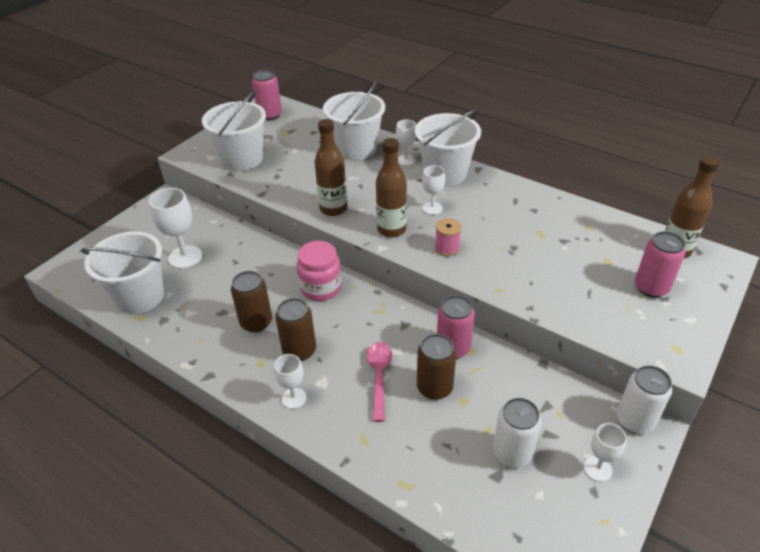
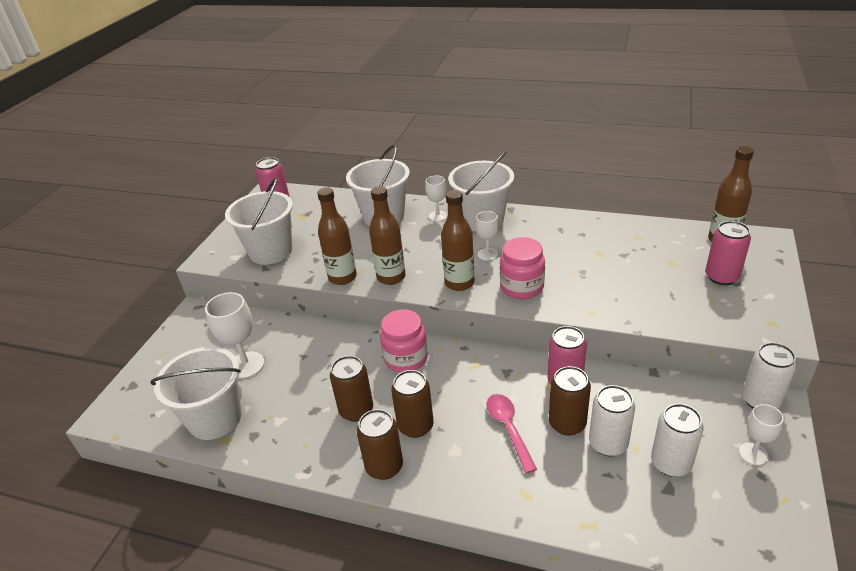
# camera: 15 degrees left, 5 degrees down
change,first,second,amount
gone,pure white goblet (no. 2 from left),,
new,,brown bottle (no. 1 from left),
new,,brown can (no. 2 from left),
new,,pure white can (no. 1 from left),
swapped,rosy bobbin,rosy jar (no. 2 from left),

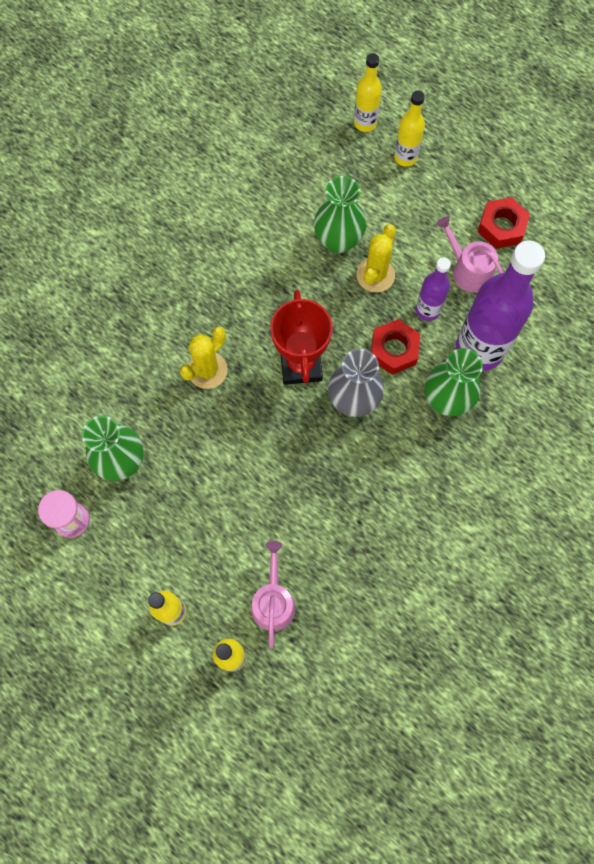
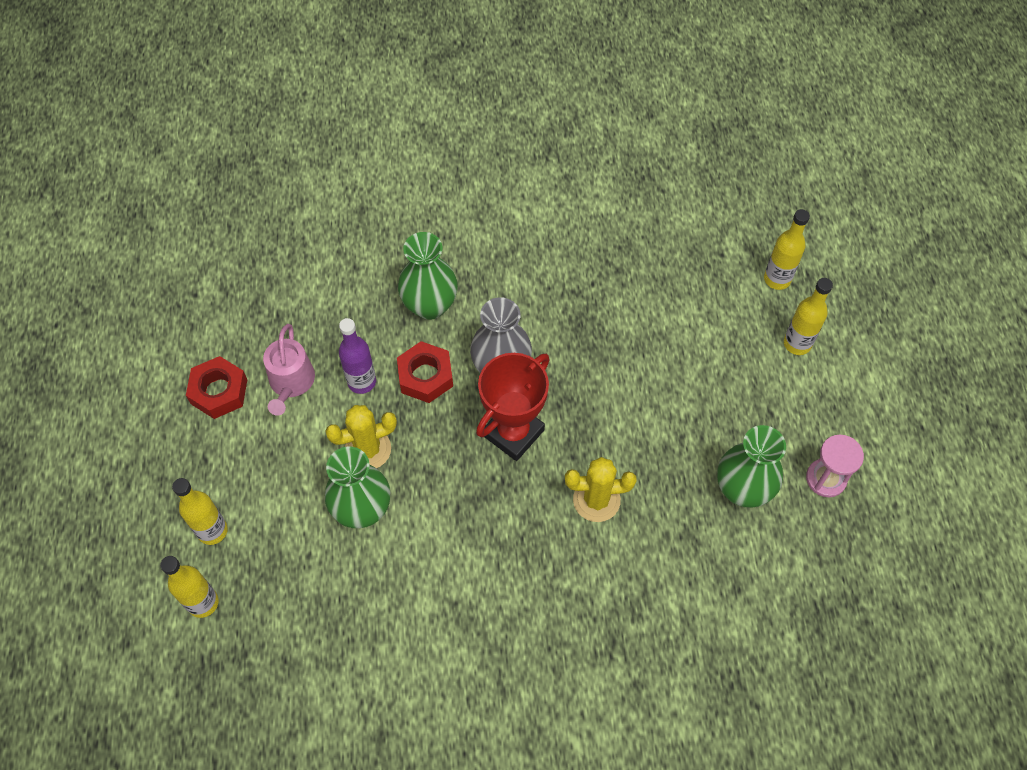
# camera: 135 degrees left, 10 degrees down
change,first,second,amount
gone,rosy sprinkling can (no. 1 from left),,
gone,violet bottle (no. 2 from left),,

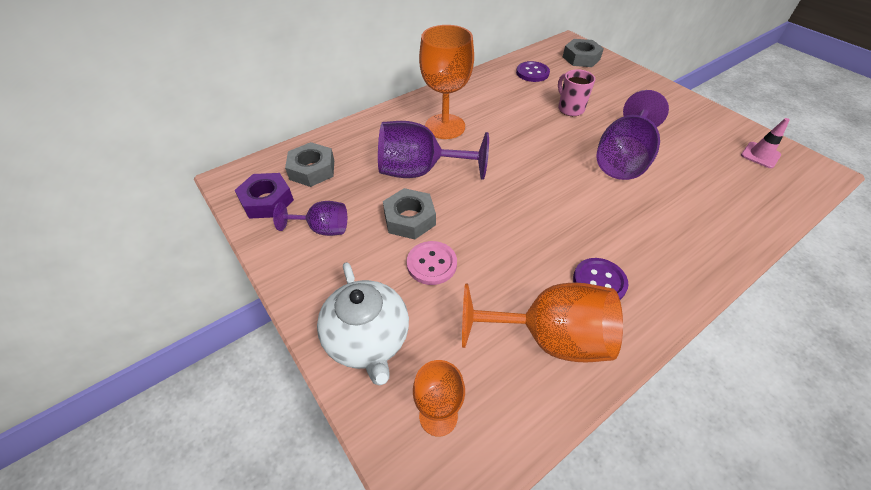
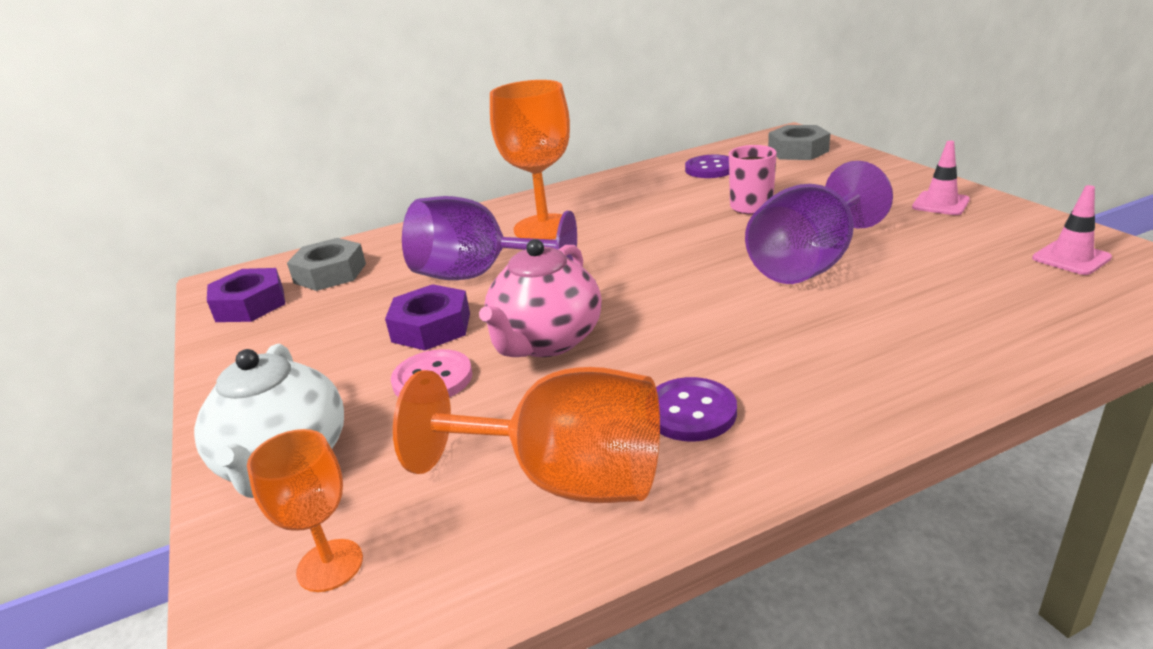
# camera: 15 degrees right, 20 degrees down
change,first,second,amount
gone,violet goblet (no. 1 from left),,
new,,rosy teapot,
new,,rosy safety cone (no. 1 from left),
repainted,grey hexagon nut (no. 2 from left),violet hexagon nut (no. 2 from left),

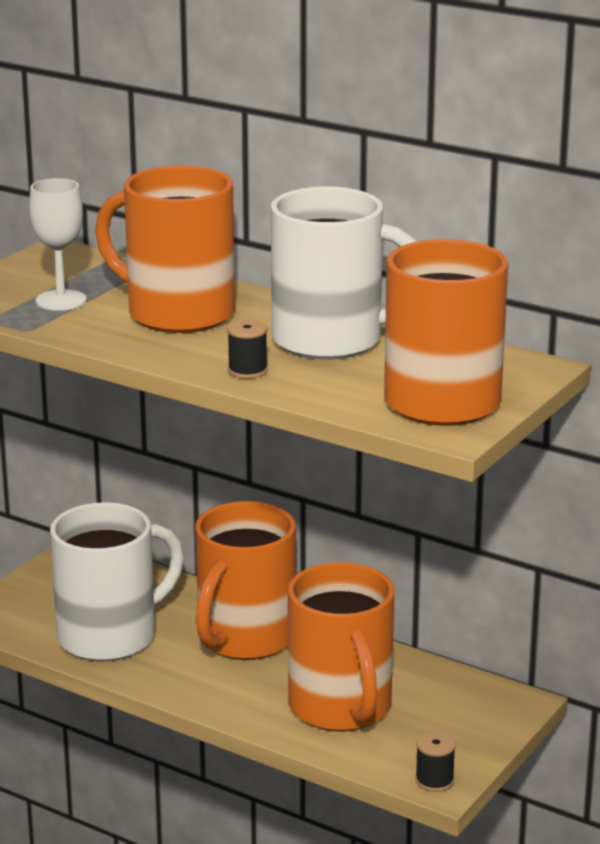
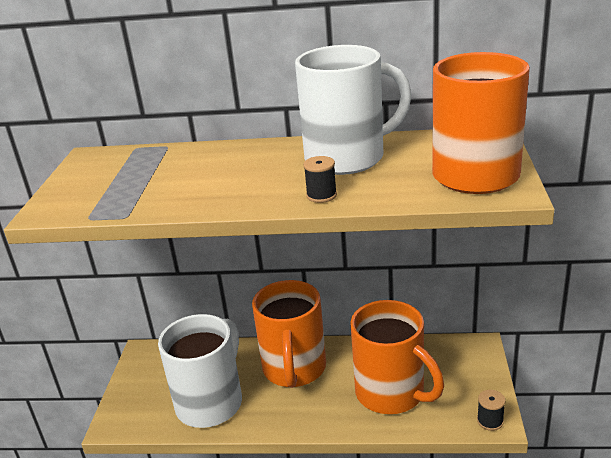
# camera: 25 degrees left, 5 degrees up
change,first,second,amount
gone,pure white goblet,,
gone,orange-coloured coffee mug (no. 1 from left),,

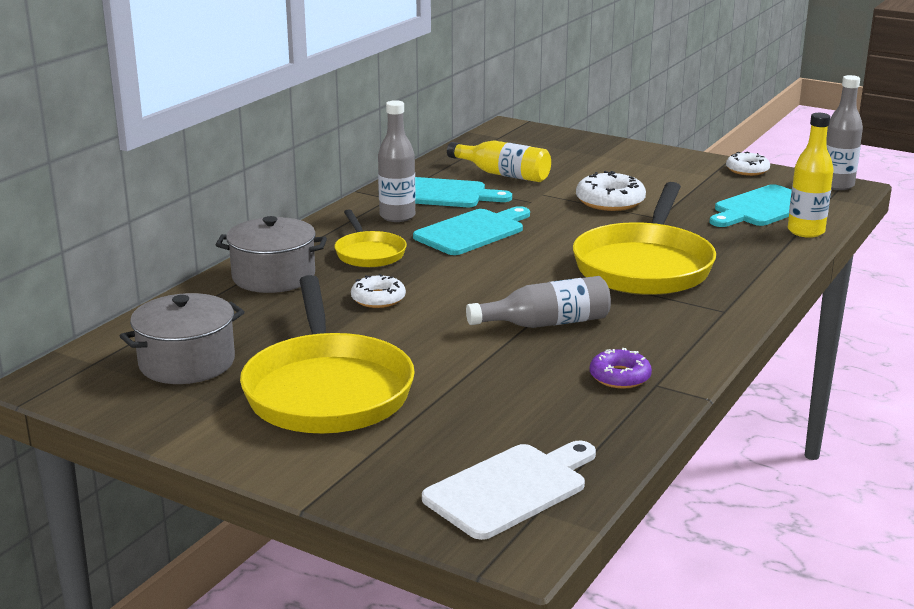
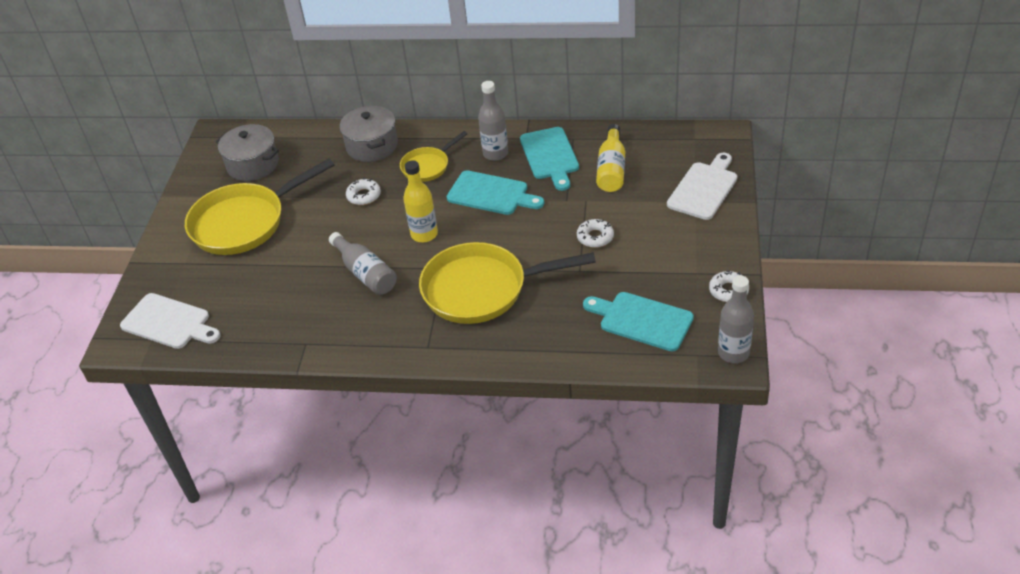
# camera: 70 degrees right, 20 degrees up
change,first,second,amount
gone,violet doughnut,,
new,,pure white chopping board (no. 2 from left),
shifted,bright yellow bottle (no. 2 from left in the first image),bright yellow bottle (no. 1 from left),
scaled,pure white doughnut (no. 2 from left),,x0.66

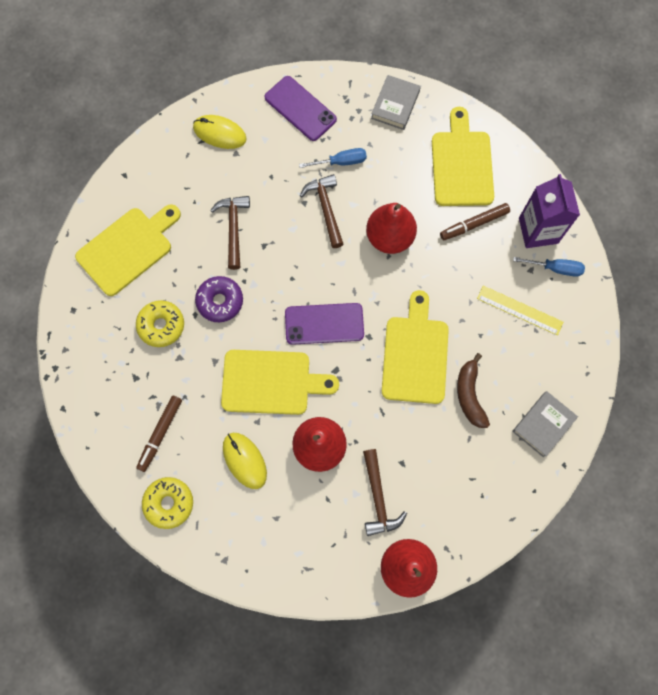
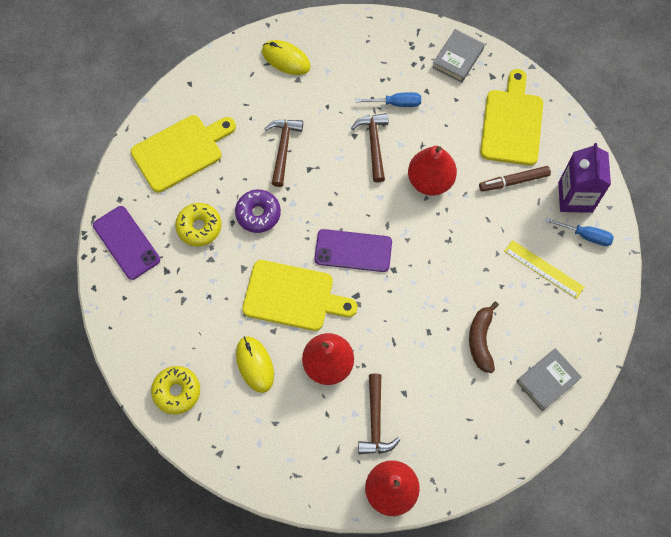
# camera: 10 degrees right, 5 degrees down
change,first,second,amount
gone,brown felt pen (no. 1 from left),,
gone,bright yellow chopping board (no. 3 from left),,
shifted,violet smartphone (no. 1 from left),,

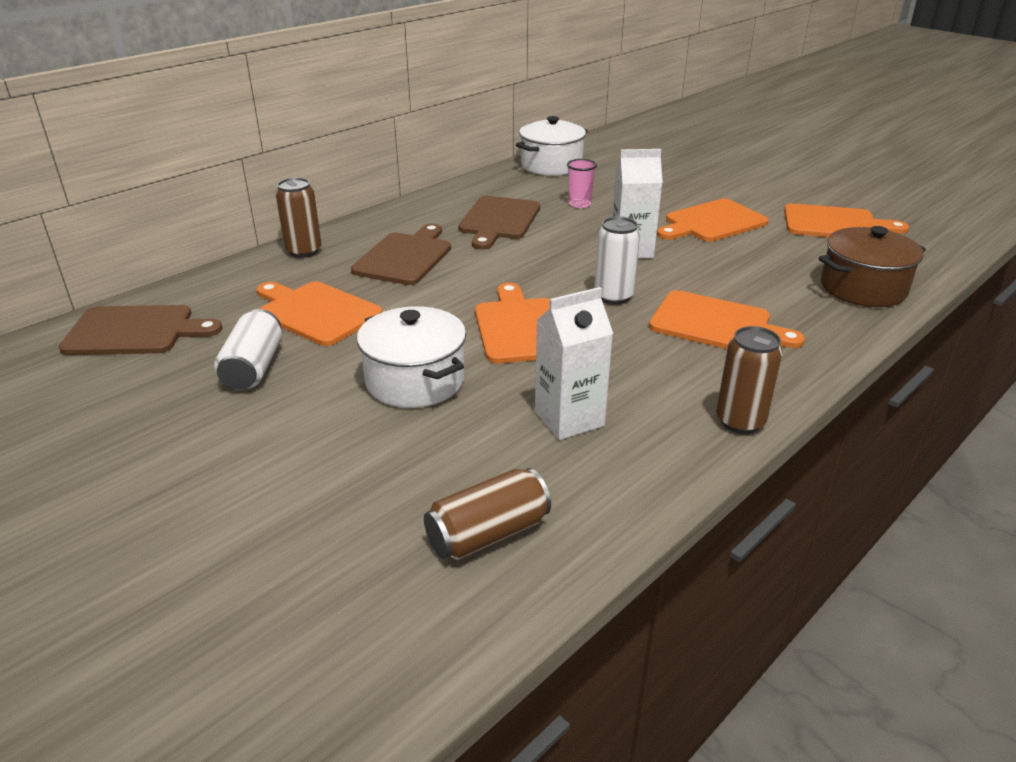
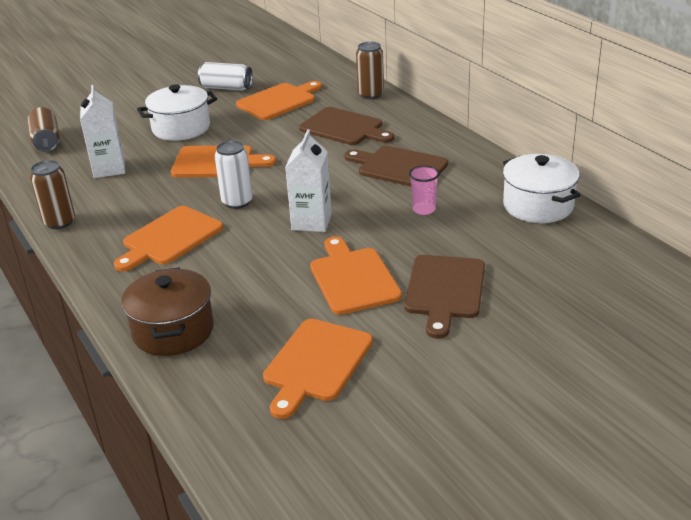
# camera: 105 degrees right, 0 degrees up
change,first,second,amount
shifted,brown chopping board (no. 1 from left in the first image),brown chopping board (no. 3 from left),

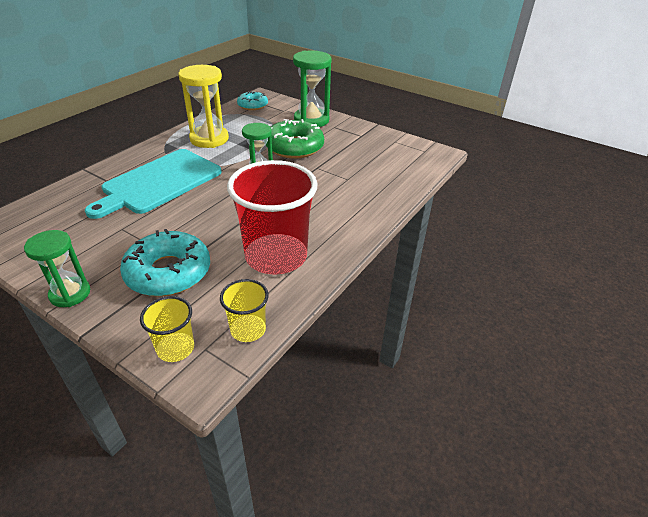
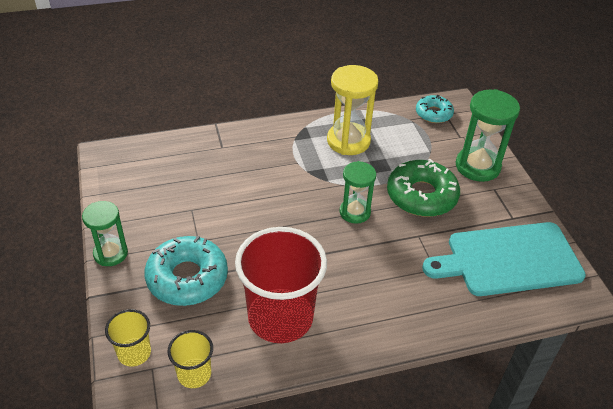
# camera: 40 degrees right, 5 degrees up
change,first,second,amount
shifted,turquoise chopping board,,

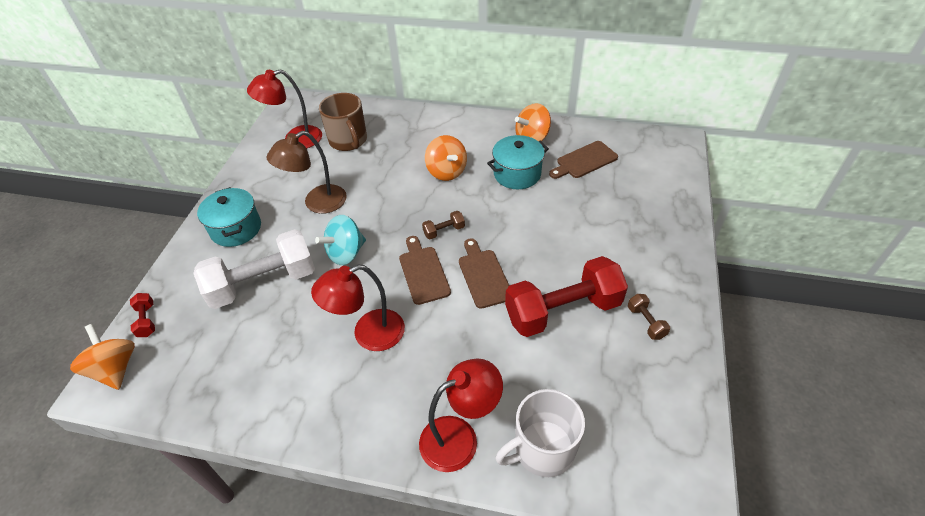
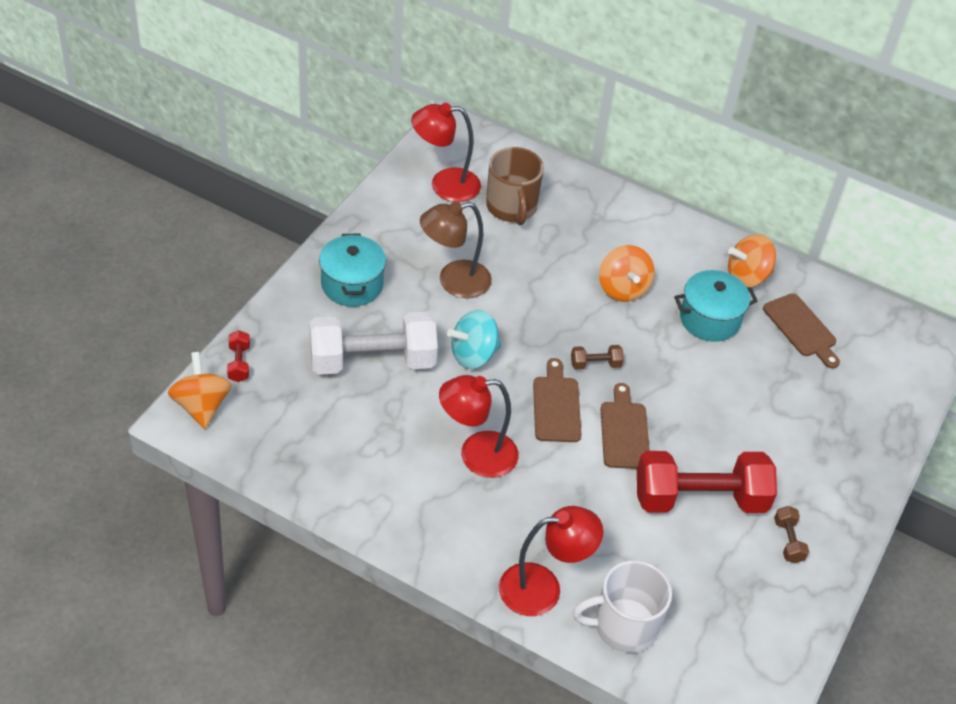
# camera: 10 degrees right, 0 degrees up
change,first,second,amount
rotated,brown chopping board (no. 3 from left),,105 degrees counterclockwise

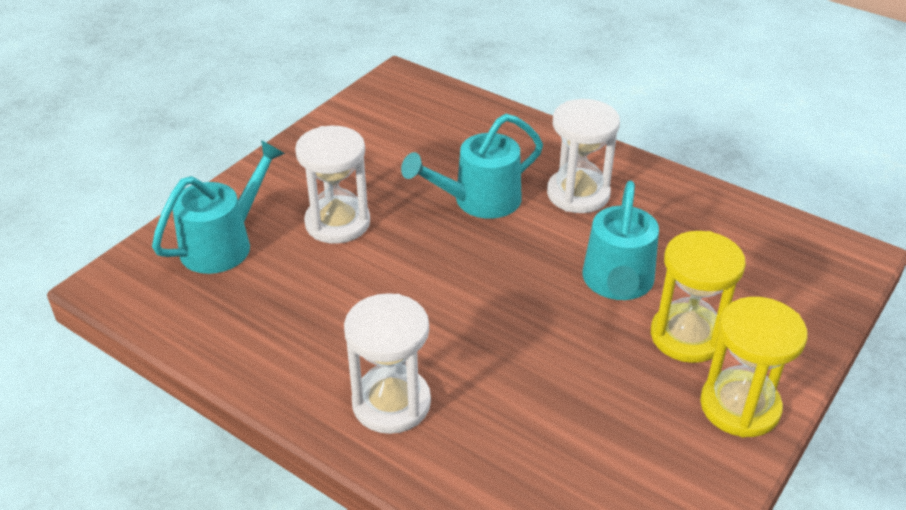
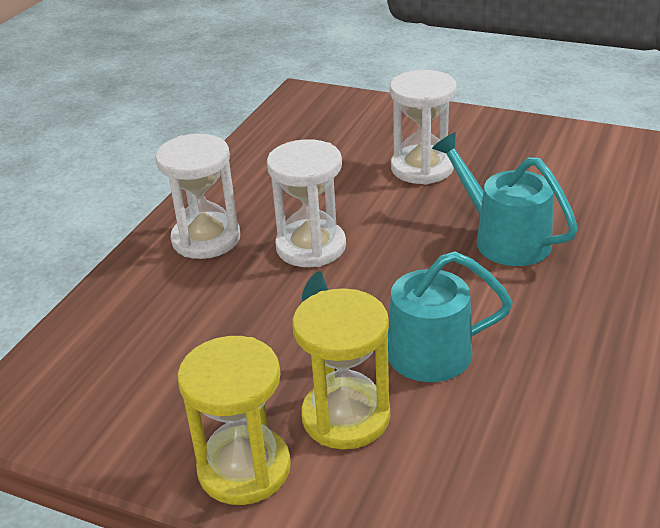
# camera: 80 degrees right, 5 degrees down
change,first,second,amount
gone,turquoise sprinkling can (no. 1 from left),,
shifted,pure white sandglass (no. 3 from left in the first image),pure white sandglass (no. 2 from left),

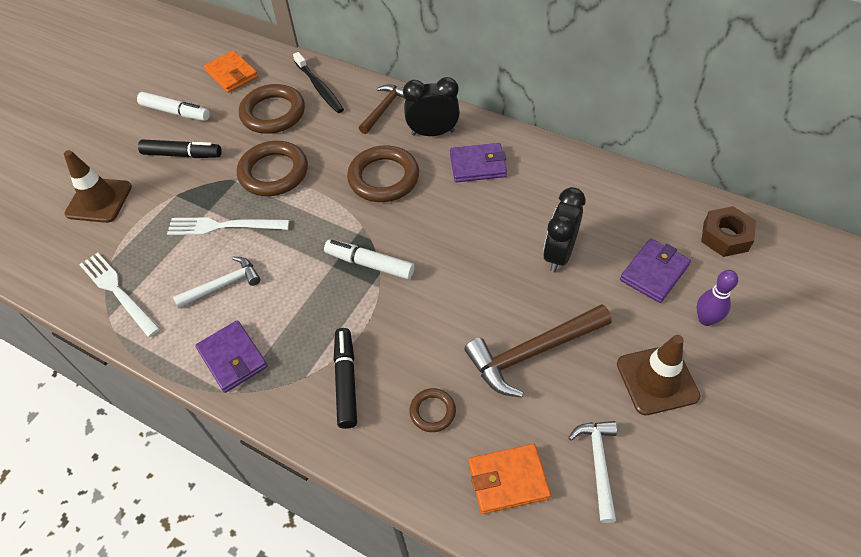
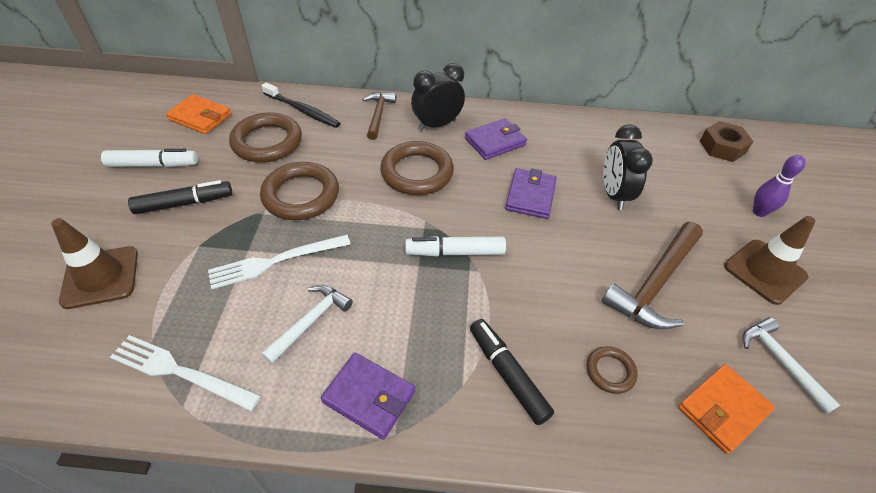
# camera: 30 degrees left, 5 degrees down
change,first,second,amount
shifted,violet billfold (no. 3 from left),,

